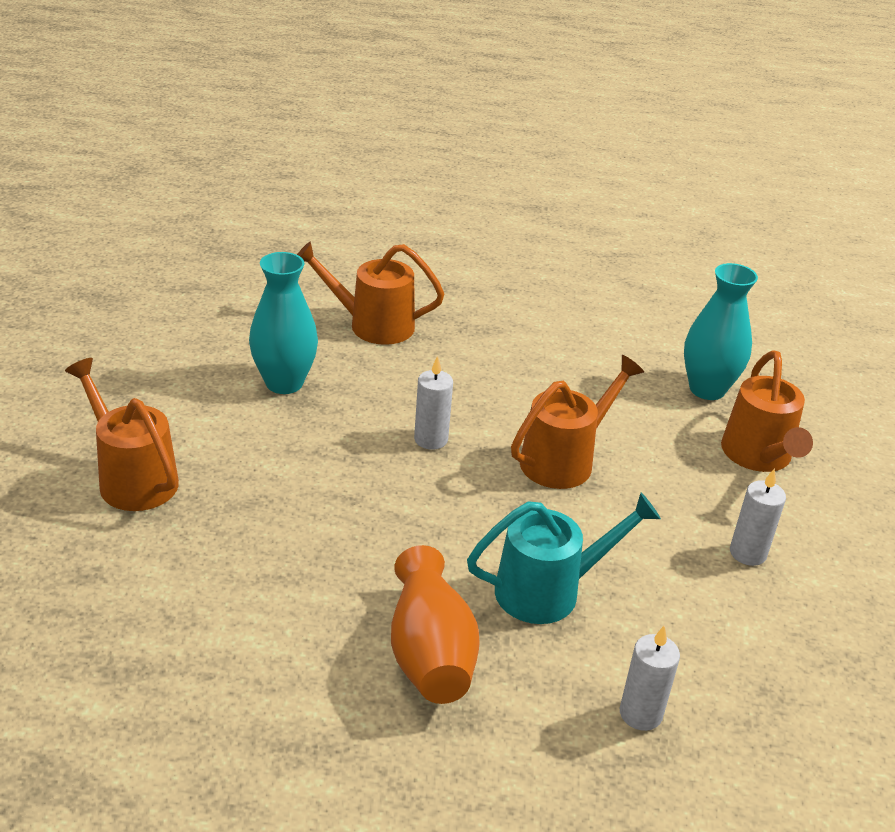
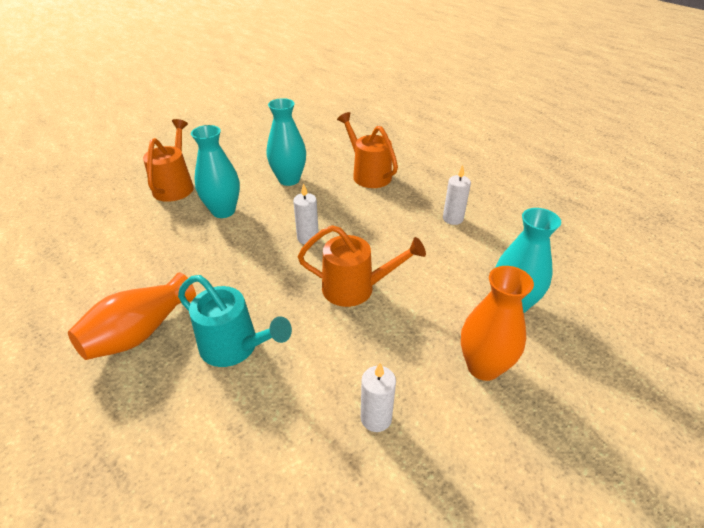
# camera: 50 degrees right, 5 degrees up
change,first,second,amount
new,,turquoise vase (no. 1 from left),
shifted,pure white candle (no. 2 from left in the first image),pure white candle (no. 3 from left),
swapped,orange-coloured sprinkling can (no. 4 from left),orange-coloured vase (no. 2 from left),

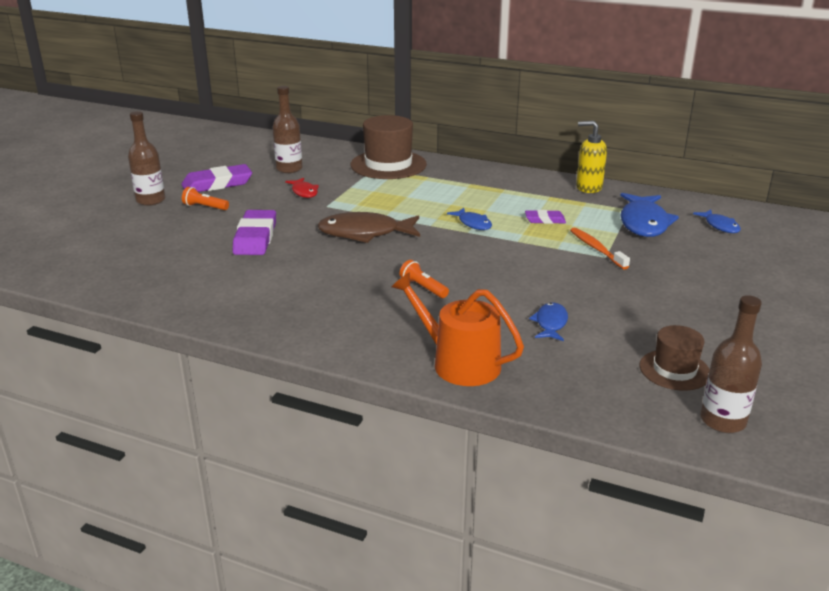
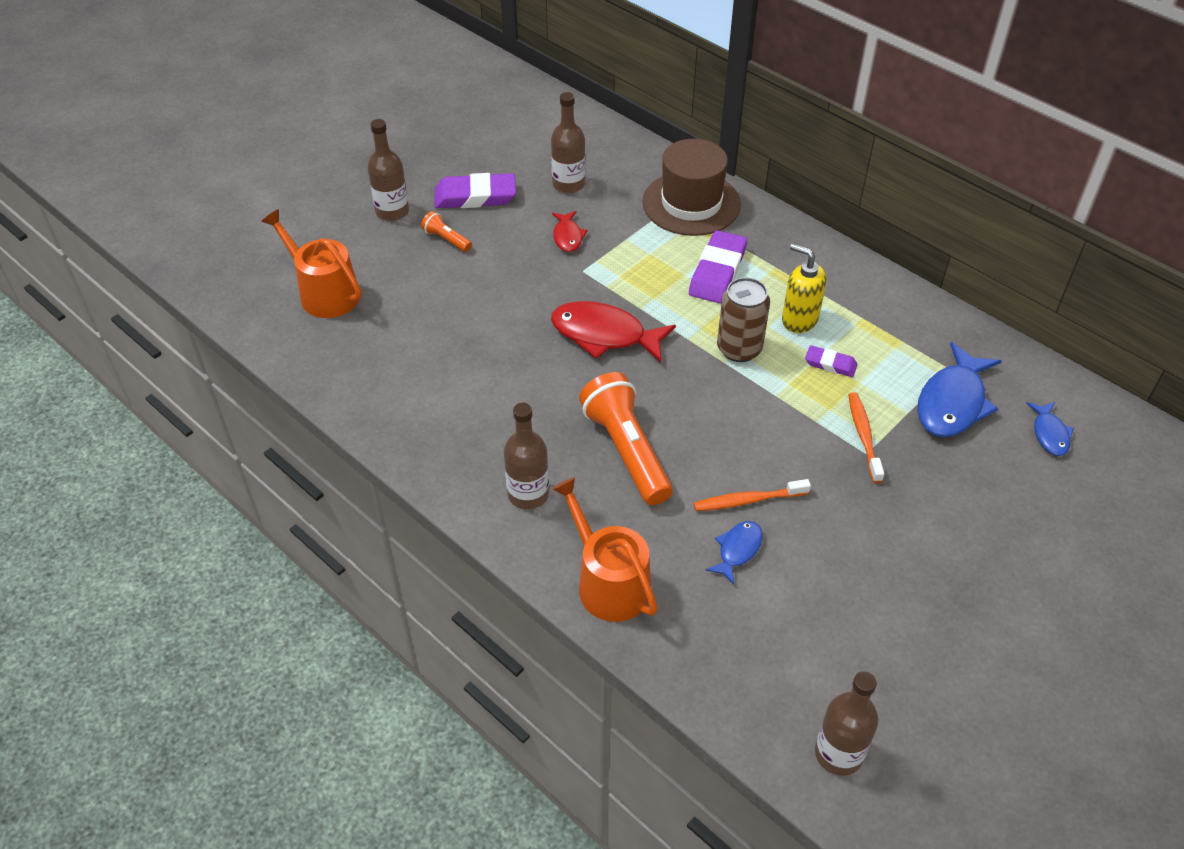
# camera: 20 degrees right, 20 degrees up
change,first,second,amount
gone,brown tall hat (no. 2 from left),,
new,,orange-coloured sprinkling can (no. 1 from left),
new,,brown bottle (no. 2 from left),
new,,orange-coloured dental brush (no. 1 from left),
shifted,violet gum eraser (no. 2 from left),,
shifted,bright yellow soap pump,,
swapped,royal blue fish (no. 1 from left),brown can,
repainted,brown fish,red fish (no. 2 from left),
scaled,orange-coloured flashlight (no. 2 from left),,x2.16

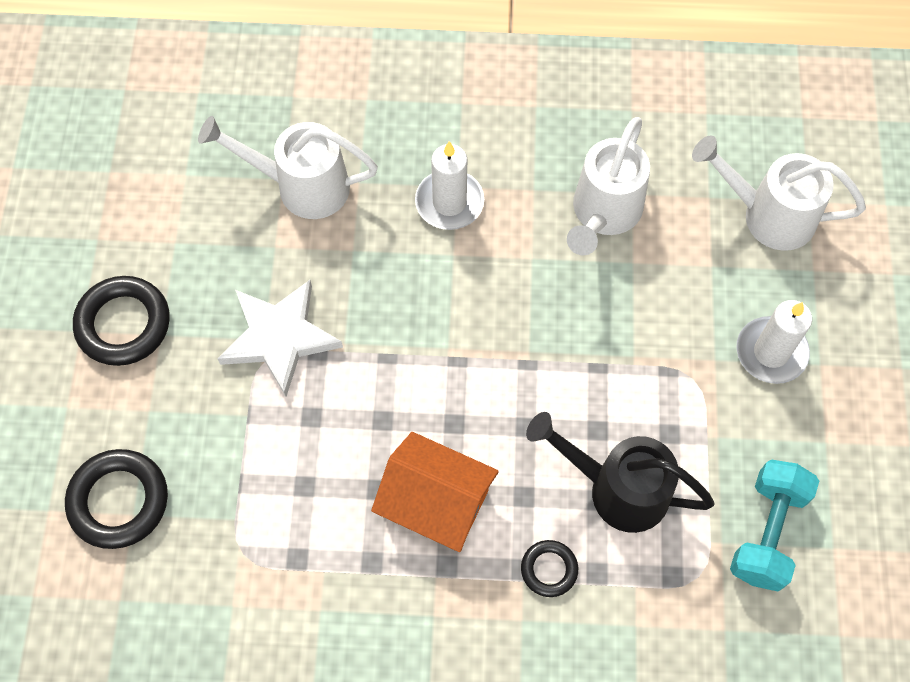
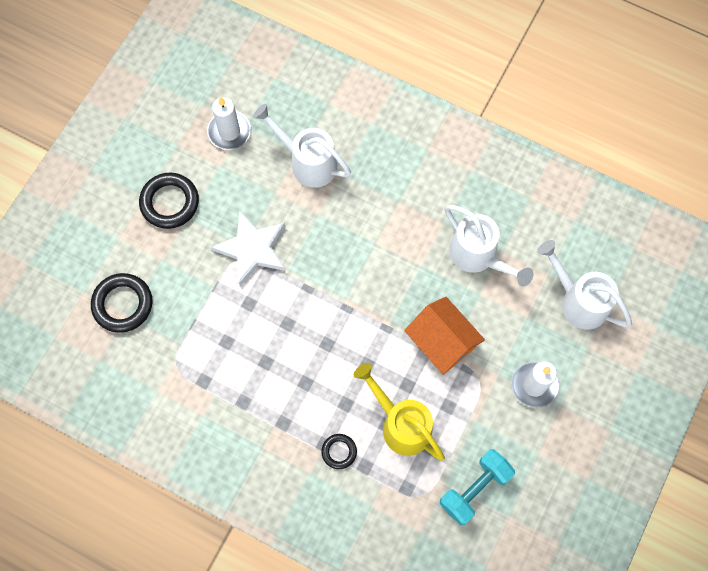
# camera: 25 degrees right, 5 degrees up
change,first,second,amount
shifted,orange-coloured cottage,,
shifted,pure white candle (no. 1 from left),,
repainted,black sprinkling can,bright yellow sprinkling can,
rotated,pure white sprinkling can (no. 2 from left),,90 degrees counterclockwise

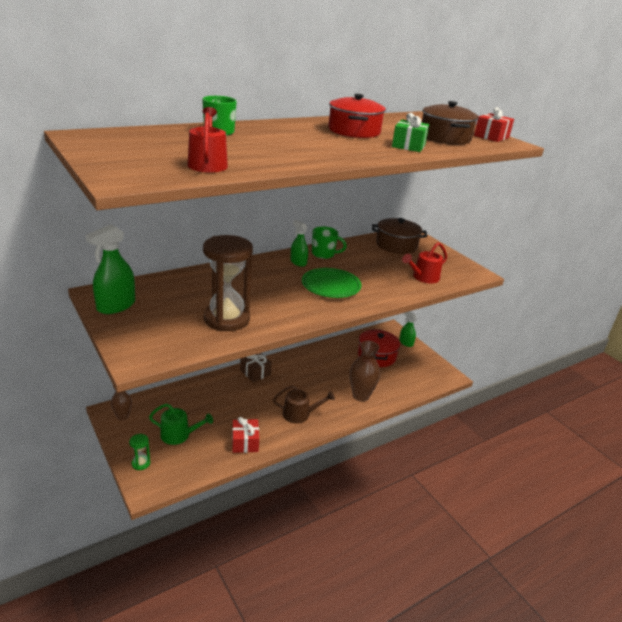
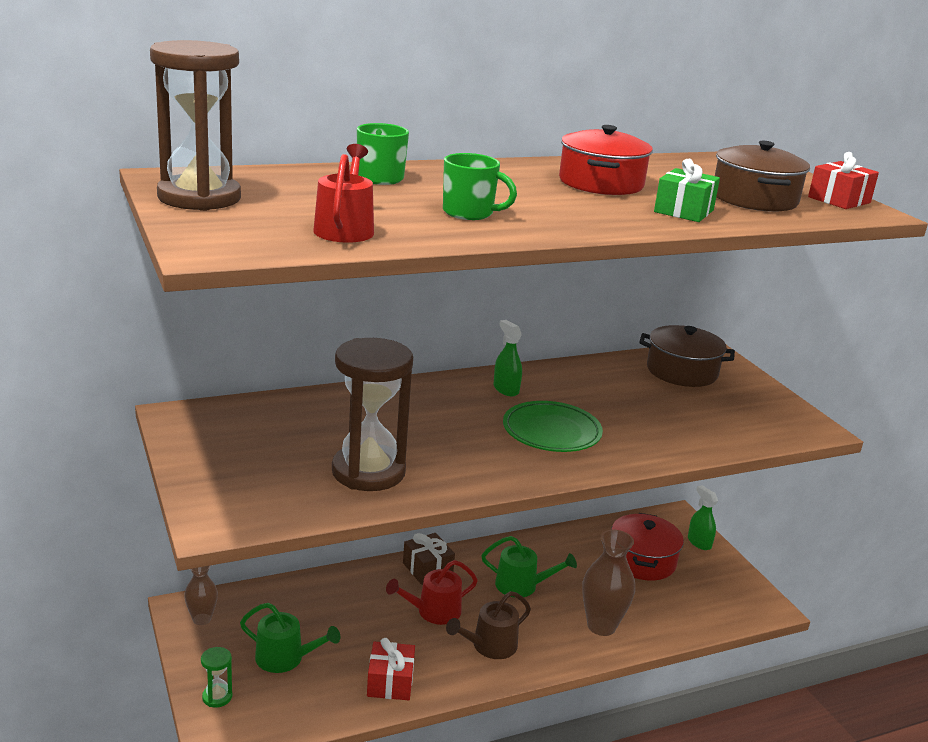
# camera: 10 degrees right, 5 degrees down
change,first,second,amount
gone,emerald spray bottle (no. 1 from left),,
new,,brown sandglass (no. 1 from left),
new,,emerald sprinkling can (no. 2 from left),
shifted,emerald coffee mug (no. 2 from left),,
shifted,red sprinkling can (no. 2 from left),,
rotated,brown sprinkling can,,135 degrees clockwise

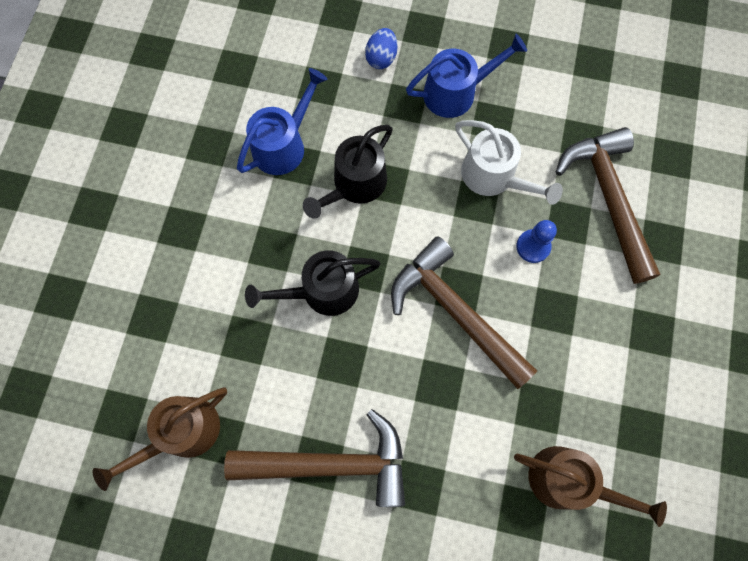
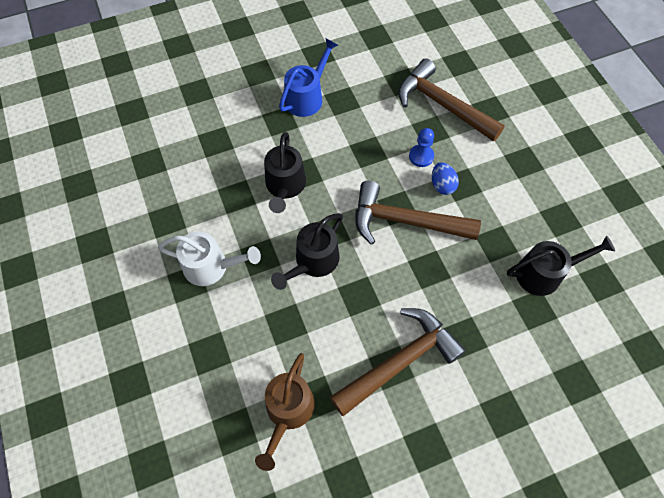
# camera: 35 degrees left, 10 degrees down
change,first,second,amount
gone,royal blue sprinkling can (no. 1 from left),,
shifted,royal blue toy egg,,
shifted,pure white sprinkling can,,
repainted,brown sprinkling can (no. 2 from left),black sprinkling can (no. 3 from left),

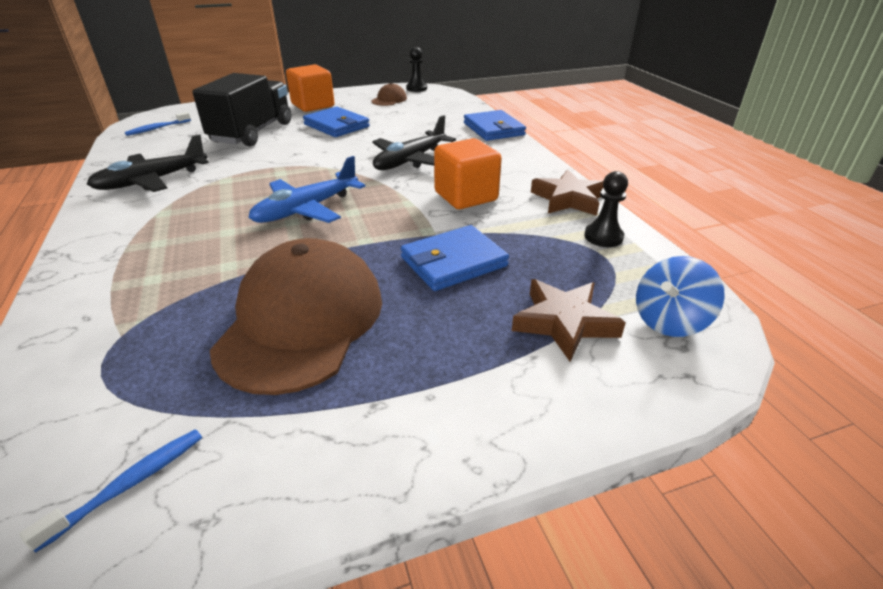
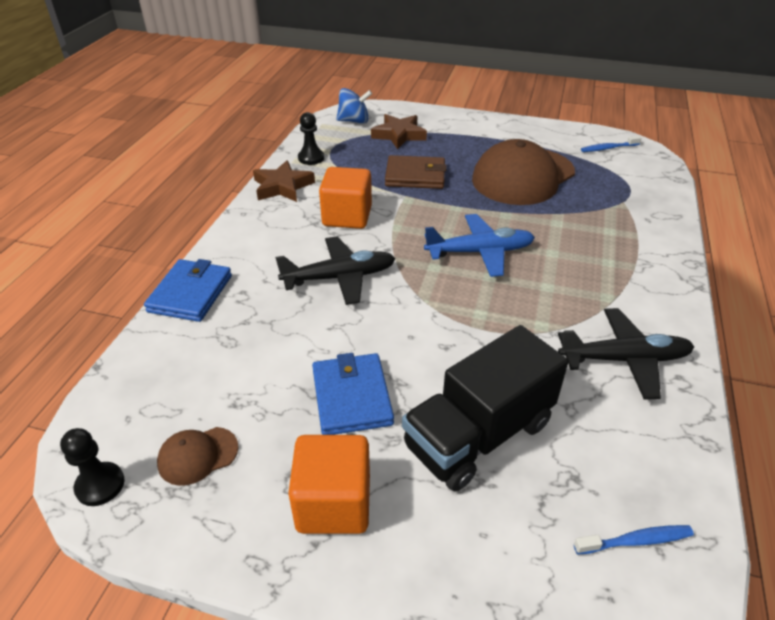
# camera: 145 degrees left, 5 degrees up
change,first,second,amount
repainted,royal blue billfold (no. 2 from left),brown billfold,

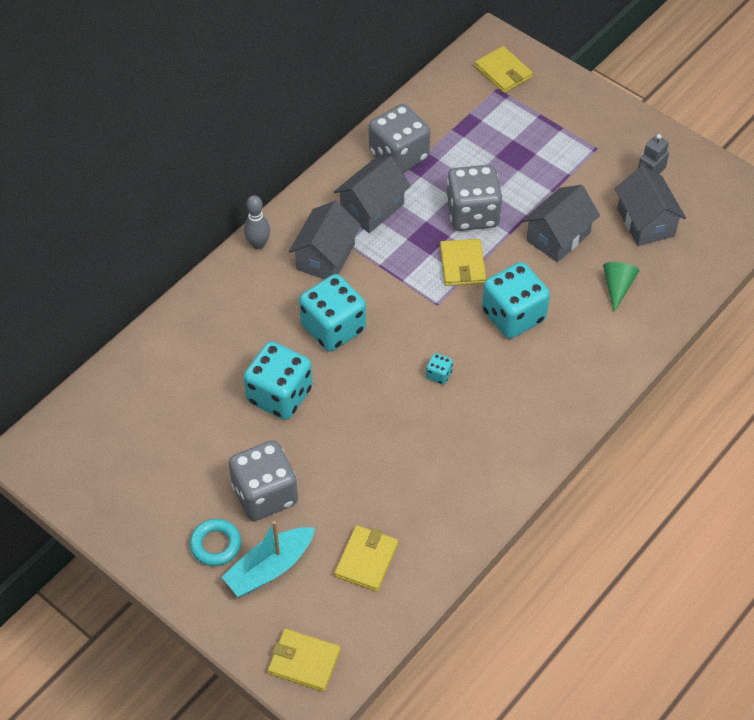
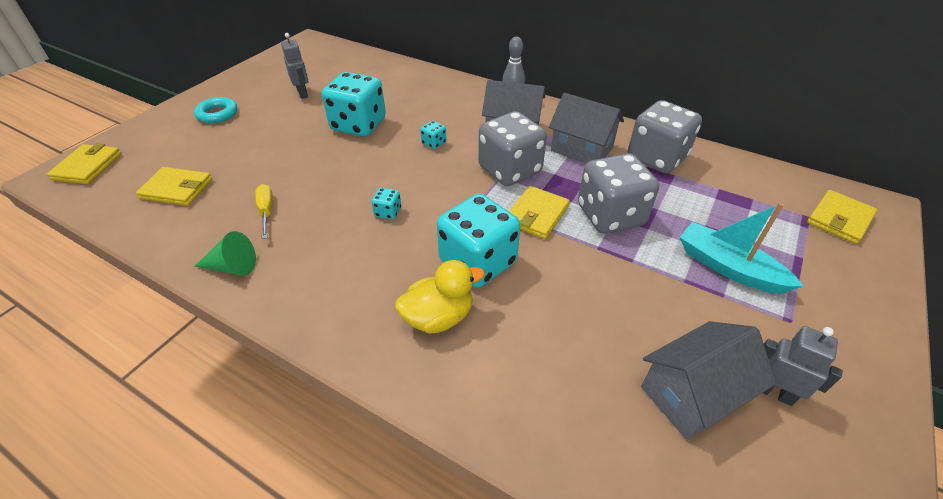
# camera: 80 degrees right, 10 degrees down
change,first,second,amount
gone,grey cottage (no. 3 from left),,
new,,bright yellow flat screwdriver,
new,,grey robot (no. 1 from left),
new,,bright yellow toy duck,
shifted,turquoise sailboat,,
shifted,grey game die (no. 1 from left),,
shifted,emerald cone,,
rotated,bright yellow billfold (no. 3 from left),,45 degrees counterclockwise
scaled,turquoise game die (no. 2 from left in the first image),turquoise game die (no. 3 from left),x0.42

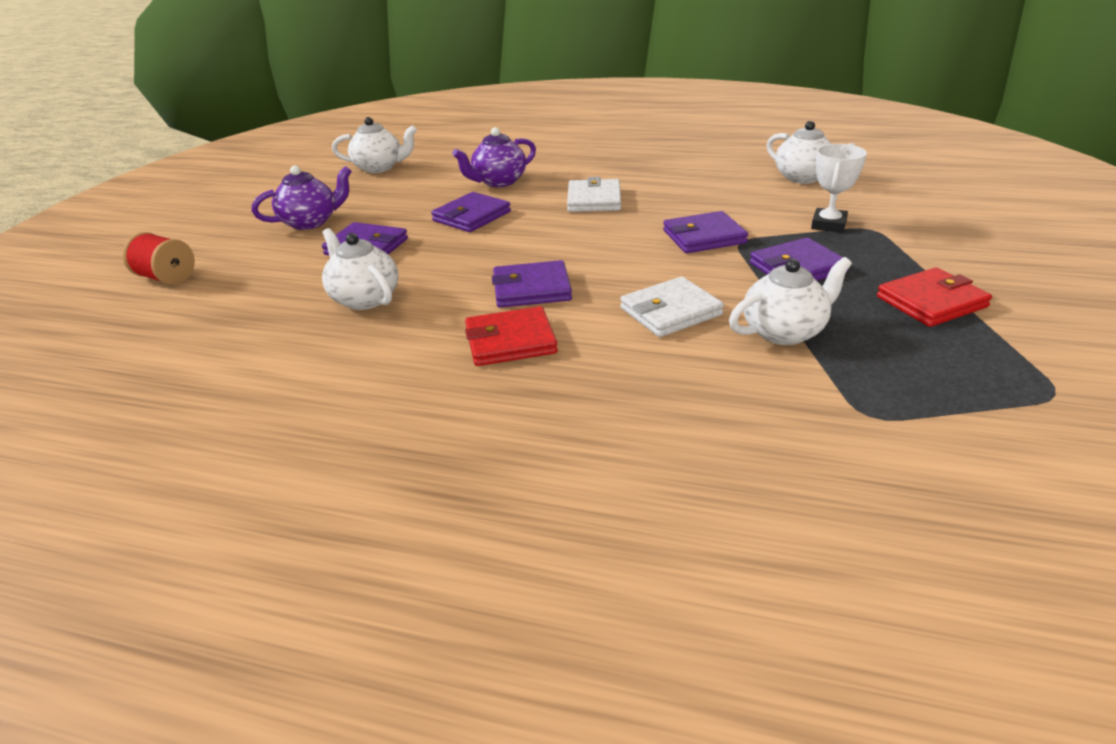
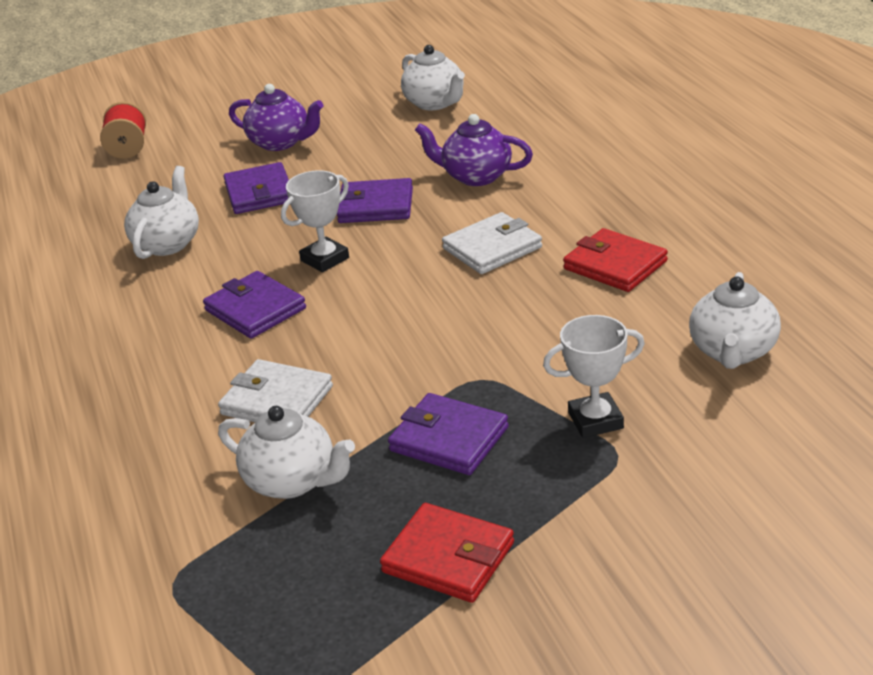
# camera: 55 degrees right, 0 degrees up
change,first,second,amount
gone,violet billfold (no. 4 from left),,
new,,pure white award cup (no. 1 from left),
shifted,red billfold (no. 1 from left in the first image),red billfold (no. 2 from left),

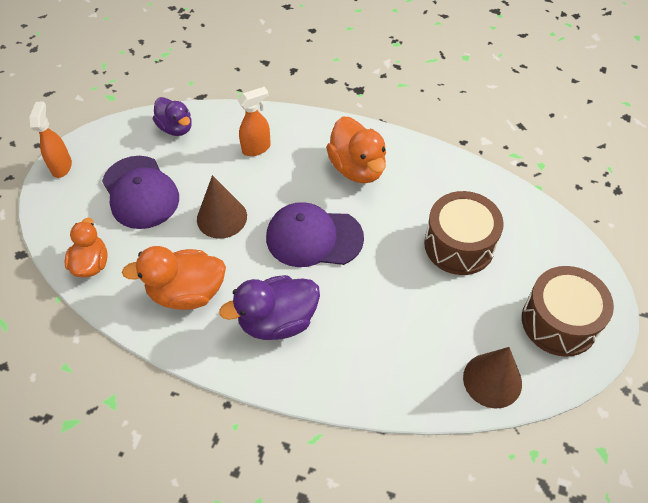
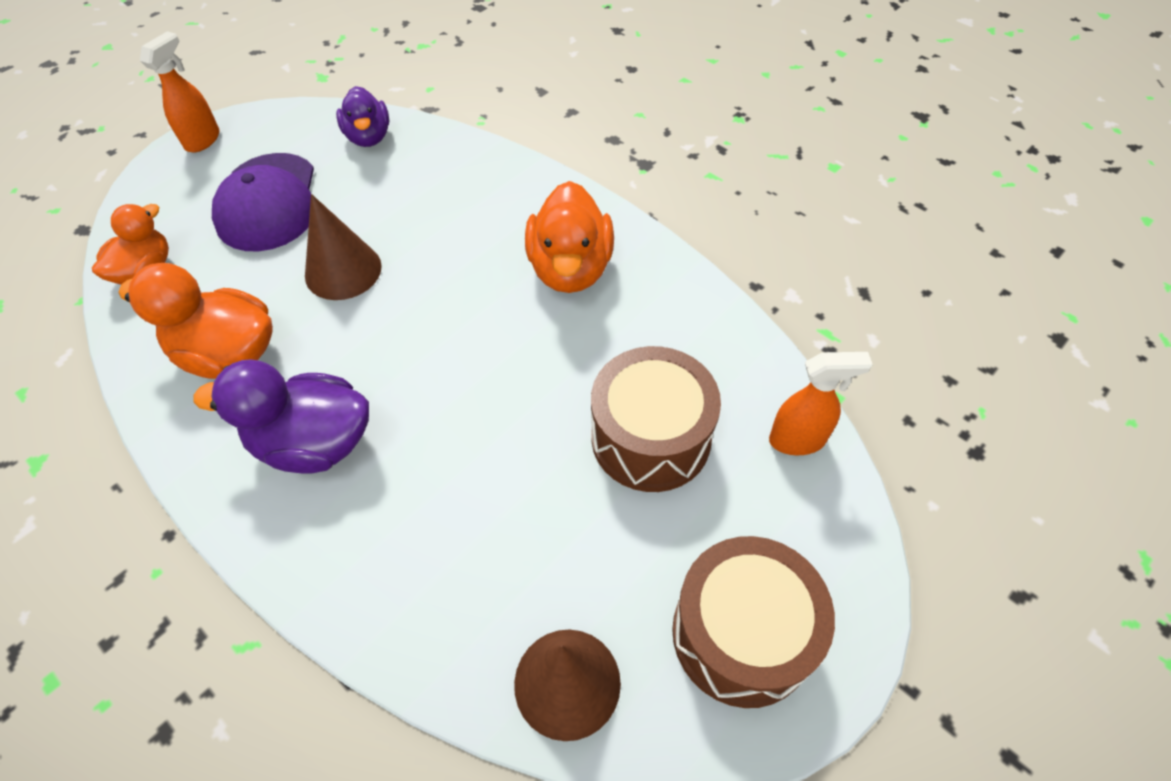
# camera: 25 degrees right, 0 degrees up
change,first,second,amount
gone,violet baseball cap (no. 2 from left),,
shifted,orange-coloured spray bottle (no. 2 from left),,

